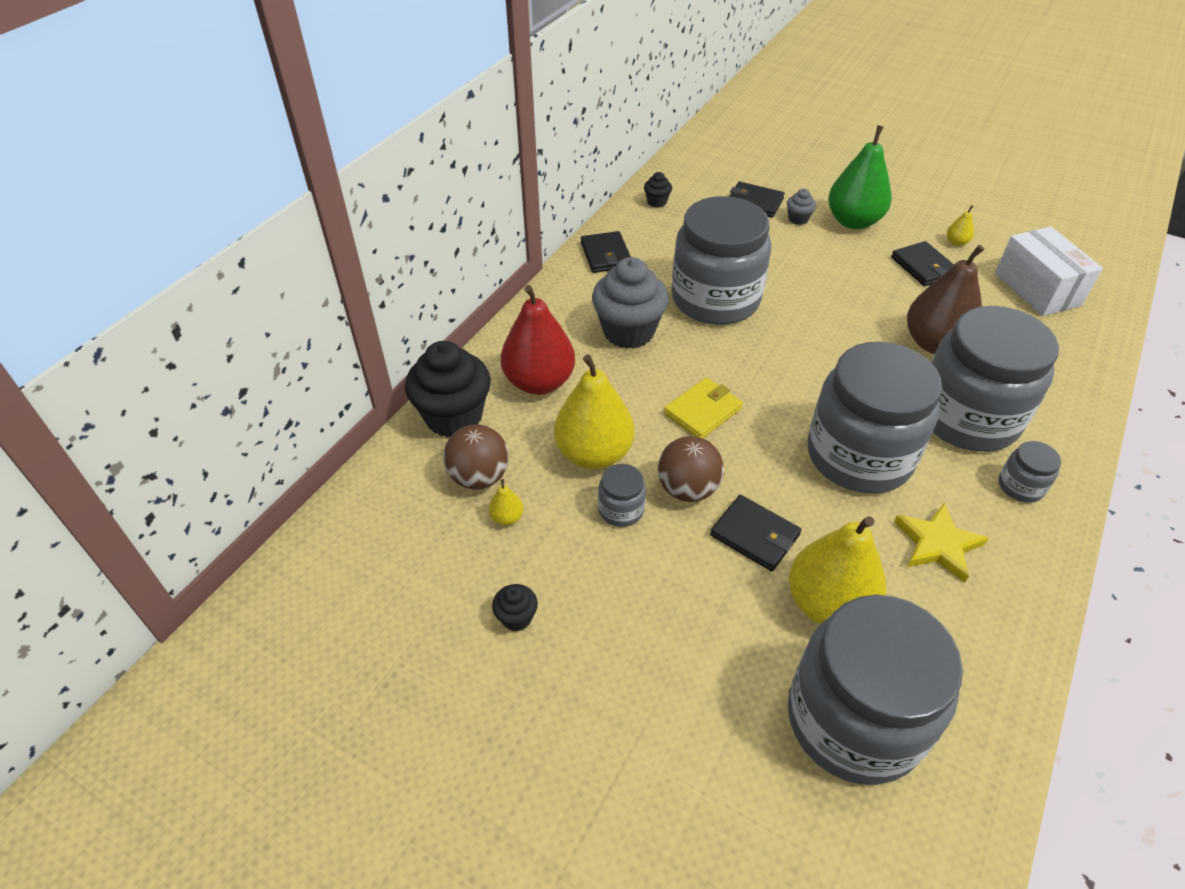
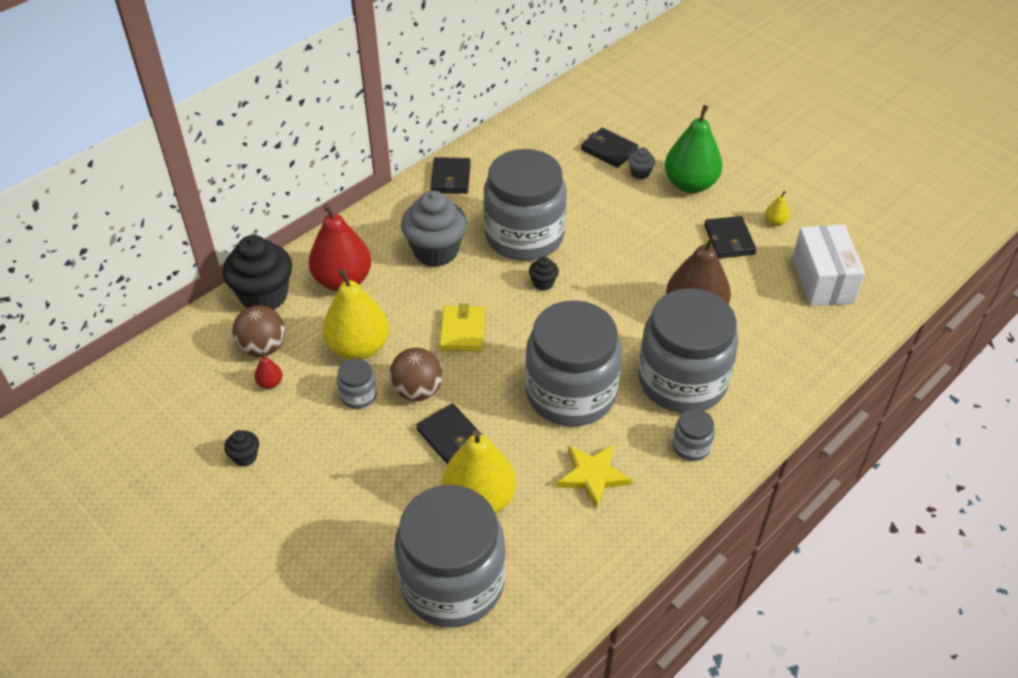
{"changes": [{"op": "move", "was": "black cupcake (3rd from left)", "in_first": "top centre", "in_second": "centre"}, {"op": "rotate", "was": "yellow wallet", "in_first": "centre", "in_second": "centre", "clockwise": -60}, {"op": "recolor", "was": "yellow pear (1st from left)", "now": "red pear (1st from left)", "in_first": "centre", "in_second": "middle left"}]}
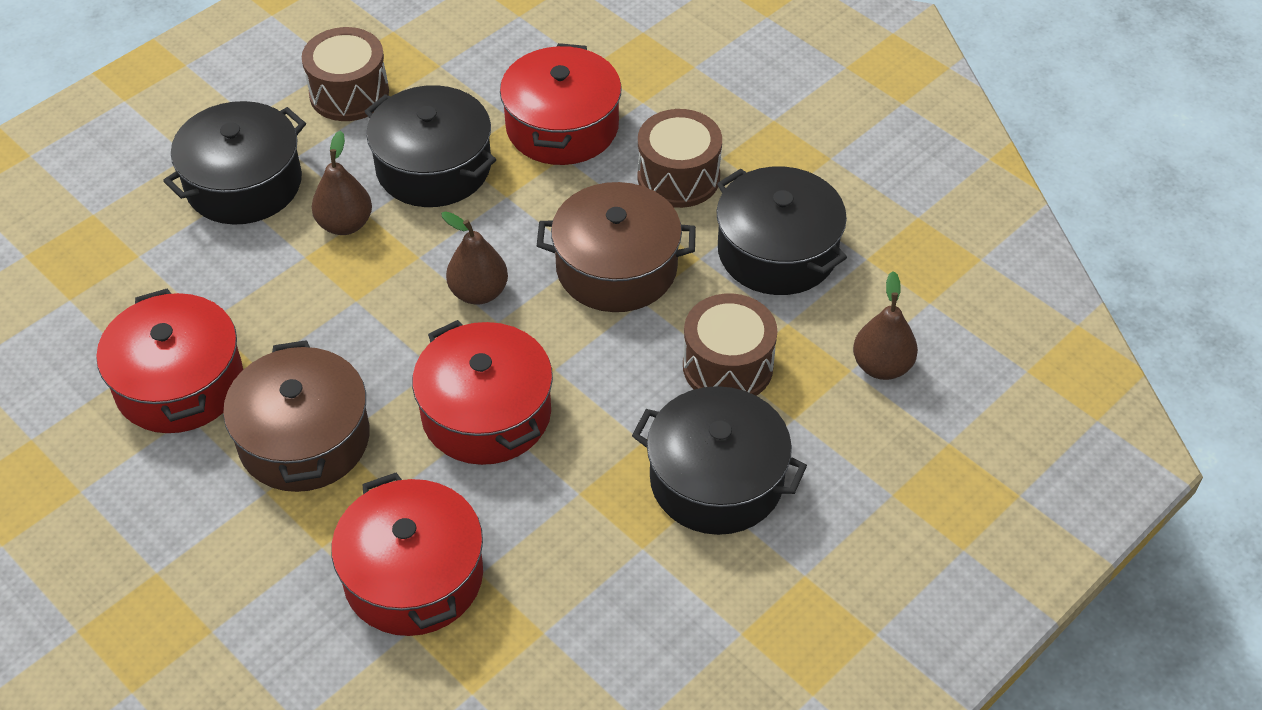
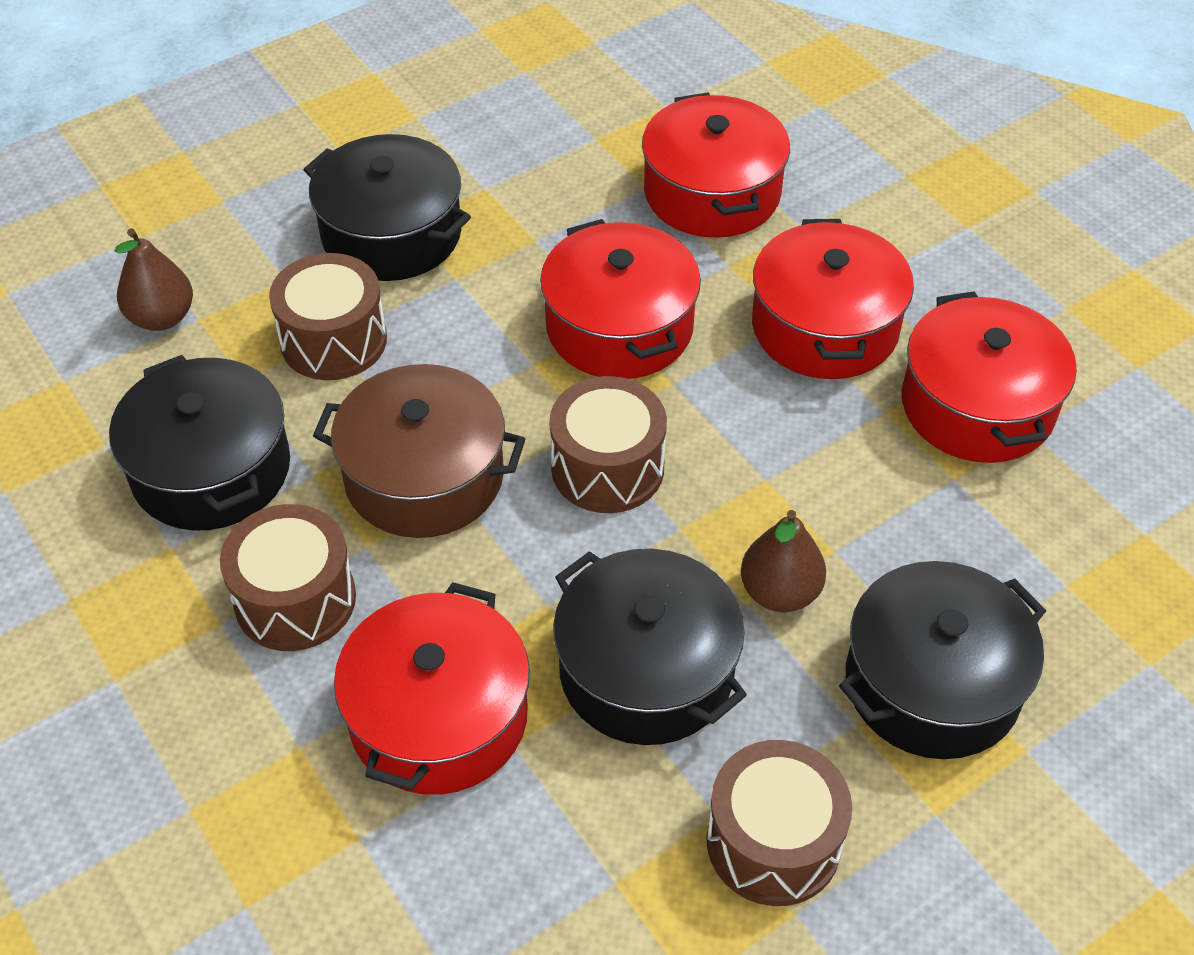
{"changes": [{"op": "replace", "was": "brown pear (2nd from left)", "now": "brown drum (3rd from left)", "in_first": "centre", "in_second": "centre"}, {"op": "recolor", "was": "brown pot (1st from left)", "now": "red pot (4th from left)", "in_first": "middle left", "in_second": "top right"}]}
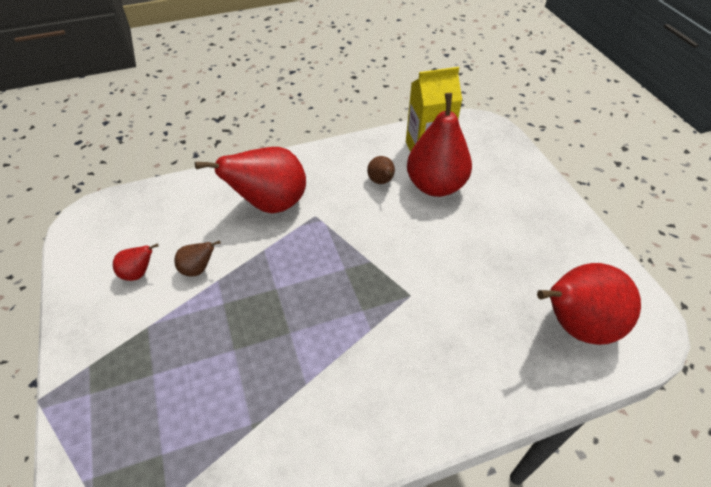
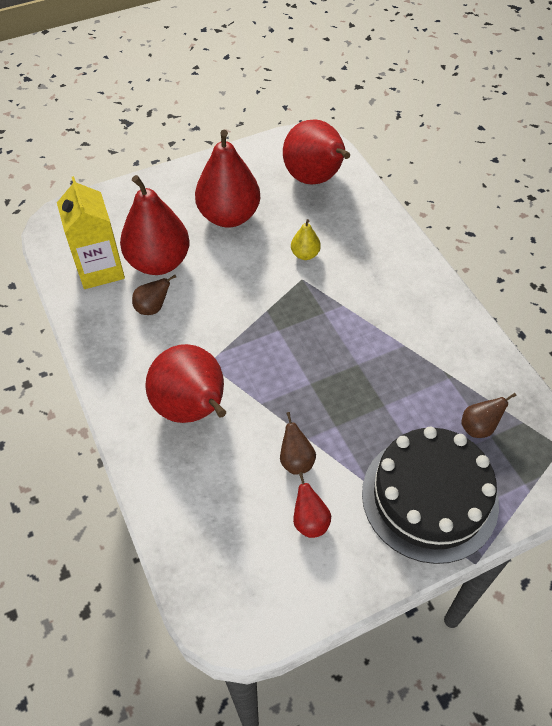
{"changes": [{"op": "insert", "now": "red pear (3rd from left)", "in_second": "top centre"}, {"op": "insert", "now": "yellow pear", "in_second": "top centre"}, {"op": "insert", "now": "brown pear (3rd from left)", "in_second": "middle right"}, {"op": "insert", "now": "black cake", "in_second": "bottom right"}]}
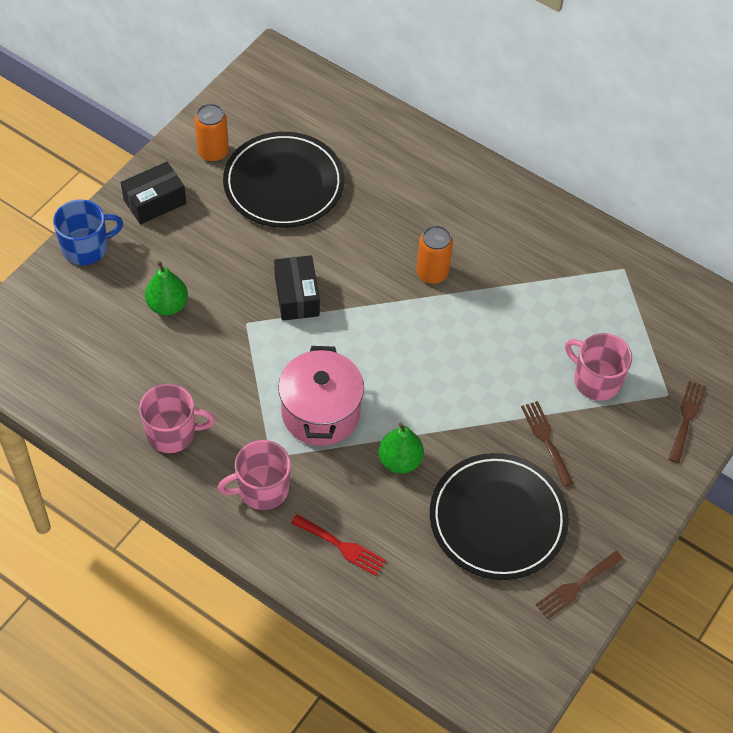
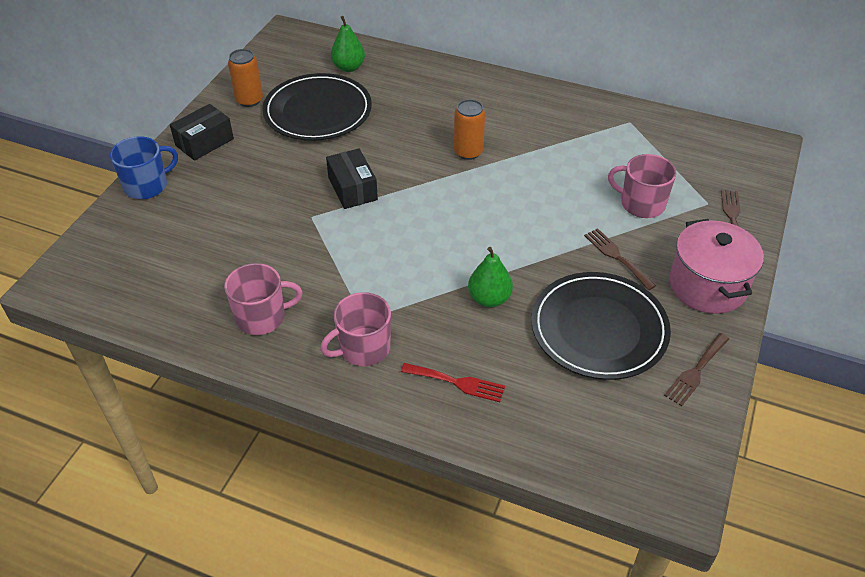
{"changes": [{"op": "move", "was": "green pear (1st from left)", "in_first": "middle left", "in_second": "top centre"}, {"op": "move", "was": "pink pot", "in_first": "centre", "in_second": "middle right"}]}
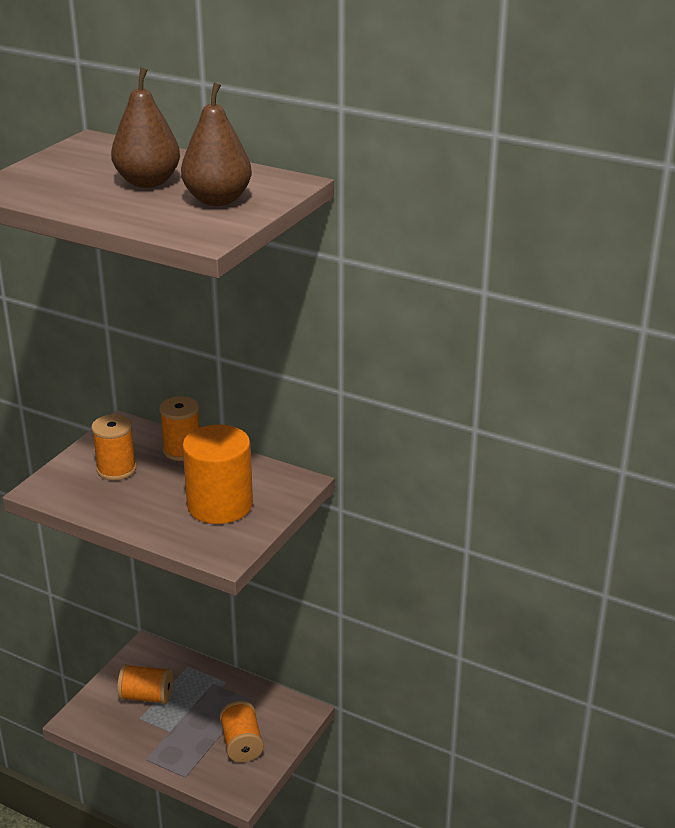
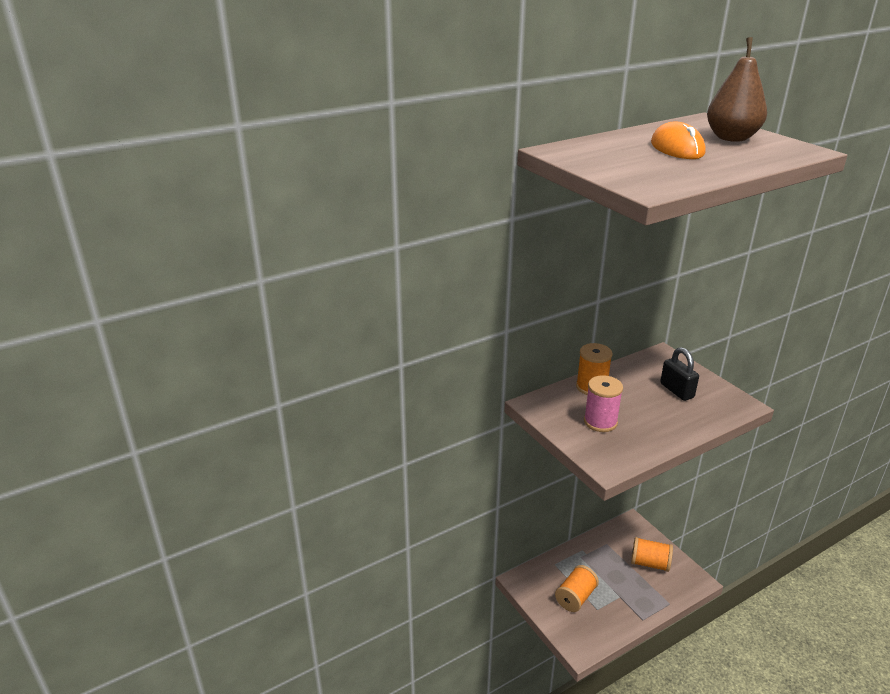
{"changes": [{"op": "replace", "was": "brown pear (1st from left)", "now": "orange mouse", "in_first": "top left", "in_second": "top right"}, {"op": "recolor", "was": "orange spool (1st from left)", "now": "pink spool", "in_first": "middle left", "in_second": "middle right"}, {"op": "replace", "was": "orange cylinder", "now": "black padlock", "in_first": "middle left", "in_second": "middle right"}]}
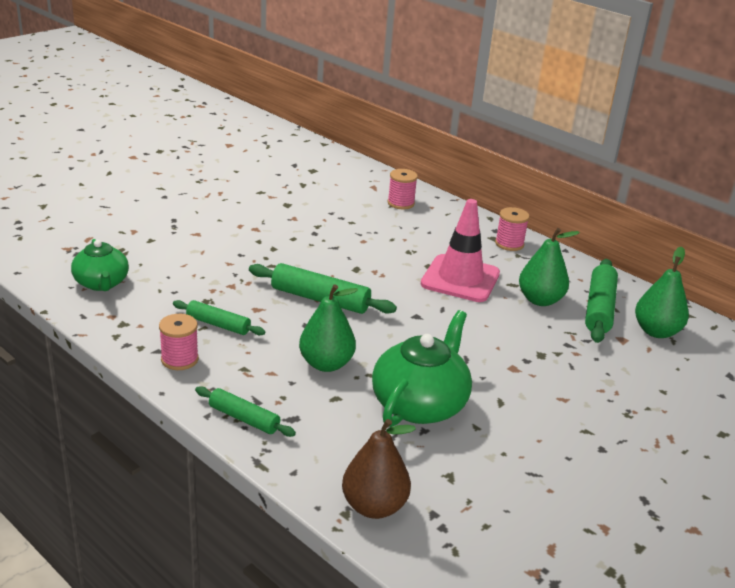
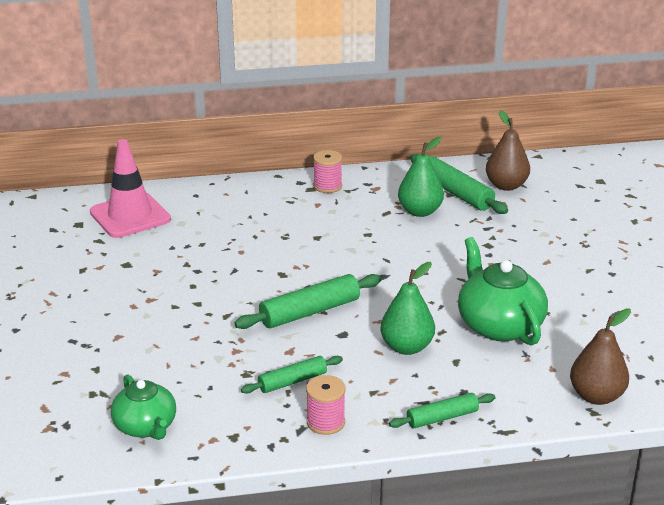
{"changes": [{"op": "delete", "was": "pink spool (2nd from left)", "in_first": "top centre"}, {"op": "move", "was": "pink traffic cone", "in_first": "centre", "in_second": "middle left"}, {"op": "rotate", "was": "green teapot (1st from left)", "in_first": "middle left", "in_second": "bottom left", "clockwise": 45}, {"op": "recolor", "was": "green pear (3rd from left)", "now": "brown pear (1st from left)", "in_first": "middle right", "in_second": "top right"}]}
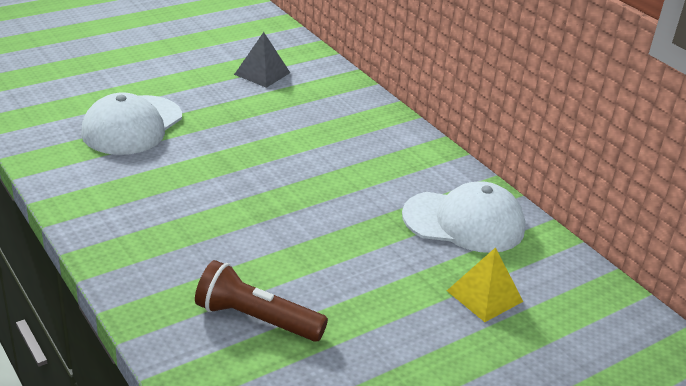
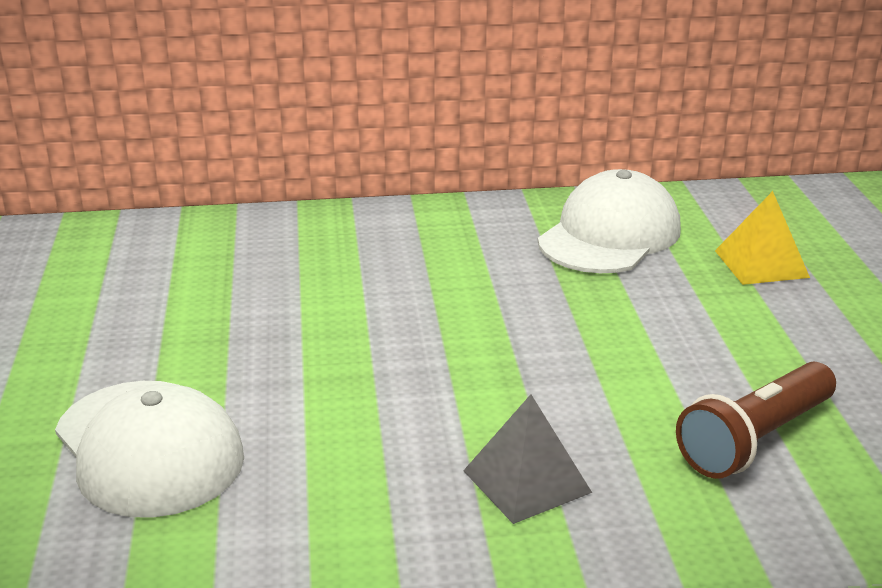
{"changes": [{"op": "move", "was": "grey pyramid", "in_first": "top centre", "in_second": "bottom centre"}]}
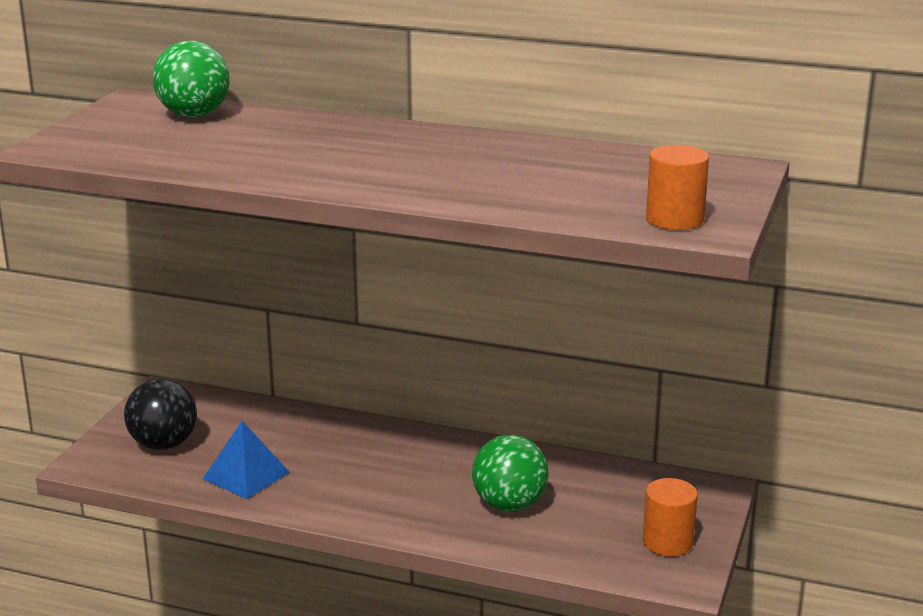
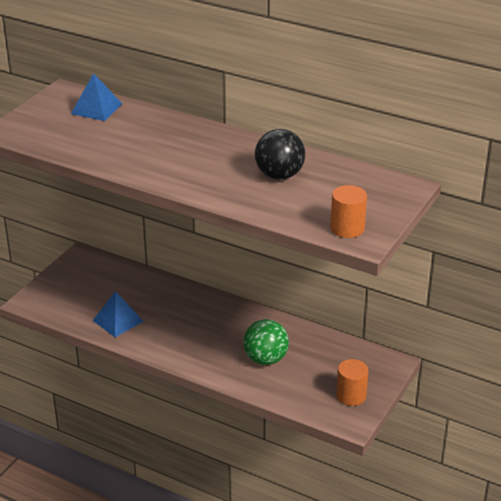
{"changes": [{"op": "replace", "was": "green ball (1st from left)", "now": "blue pyramid (1st from left)", "in_first": "top left", "in_second": "top left"}, {"op": "move", "was": "black ball", "in_first": "bottom left", "in_second": "top centre"}]}
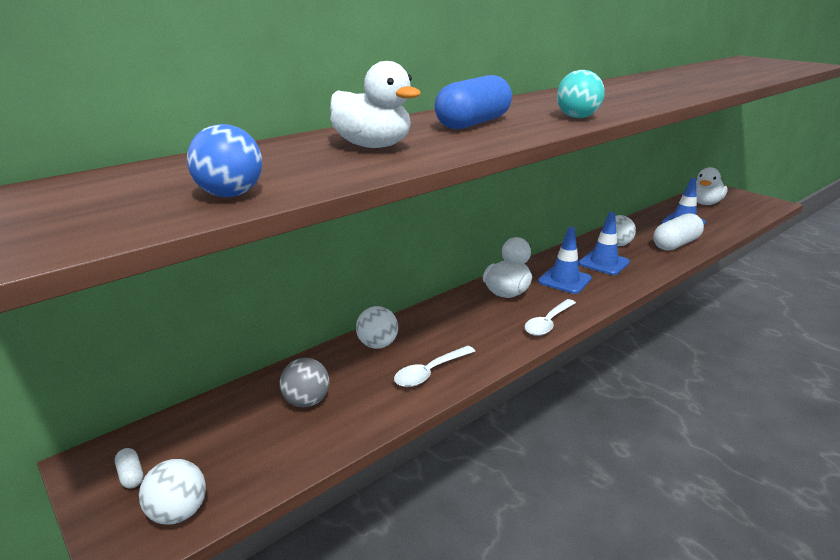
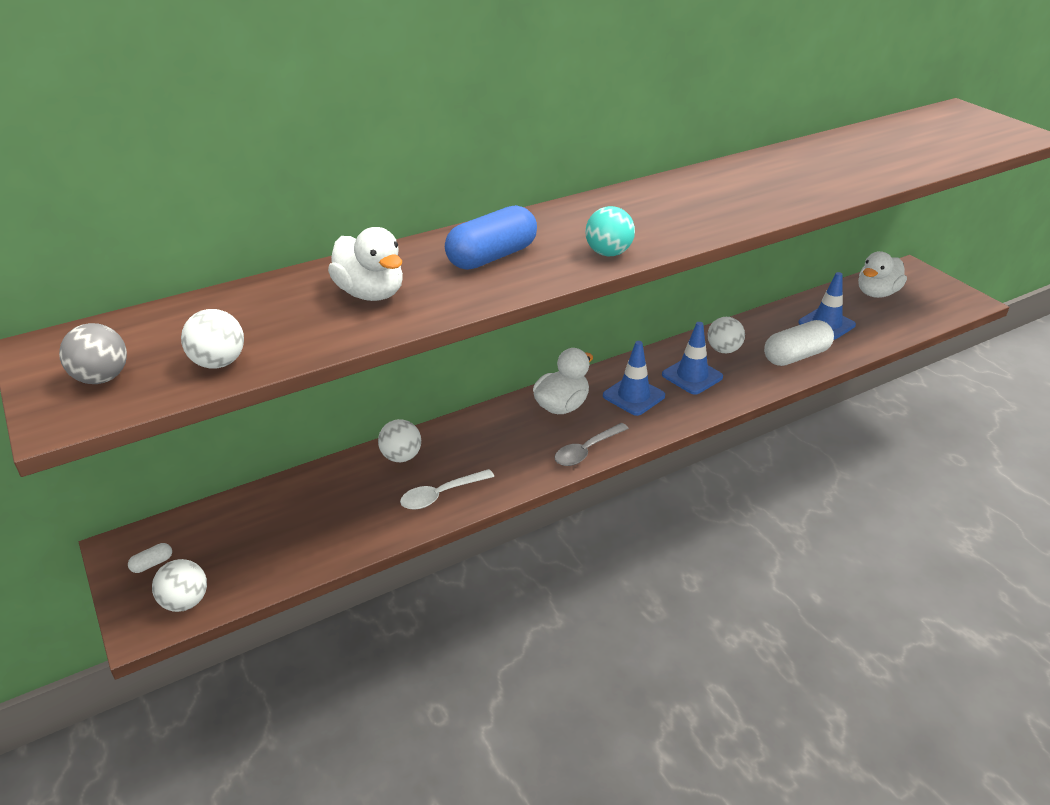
{"changes": [{"op": "recolor", "was": "blue ball", "now": "white ball (2nd from left)", "in_first": "top left", "in_second": "middle left"}, {"op": "recolor", "was": "white spoon (2nd from left)", "now": "grey spoon", "in_first": "centre", "in_second": "centre"}, {"op": "move", "was": "grey ball", "in_first": "bottom centre", "in_second": "middle left"}, {"op": "rotate", "was": "white capsule (1st from left)", "in_first": "bottom left", "in_second": "bottom left", "clockwise": 75}]}
